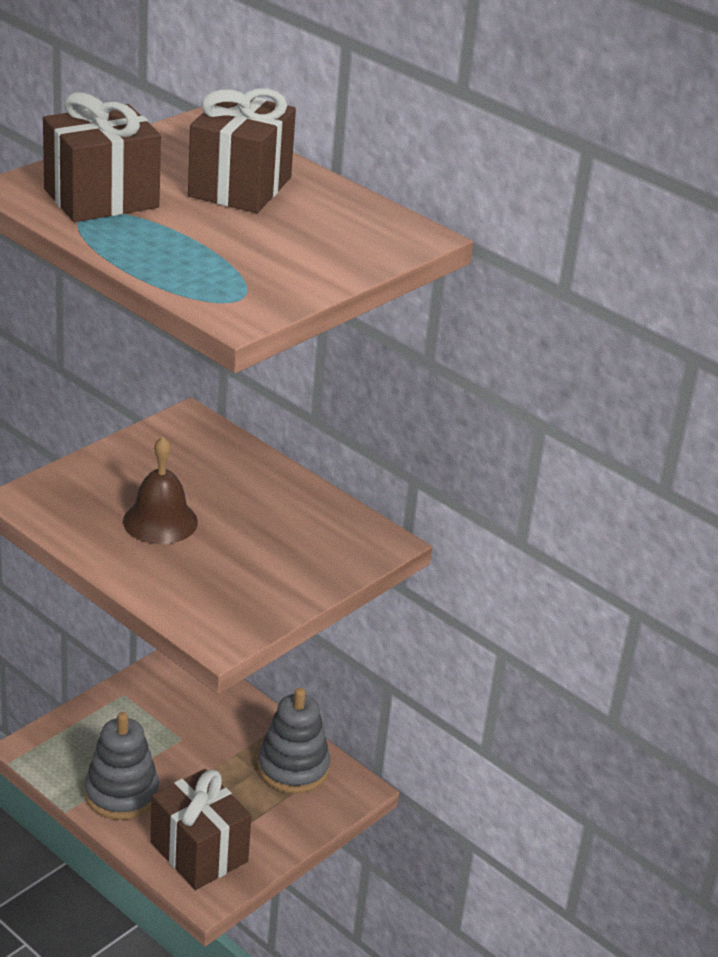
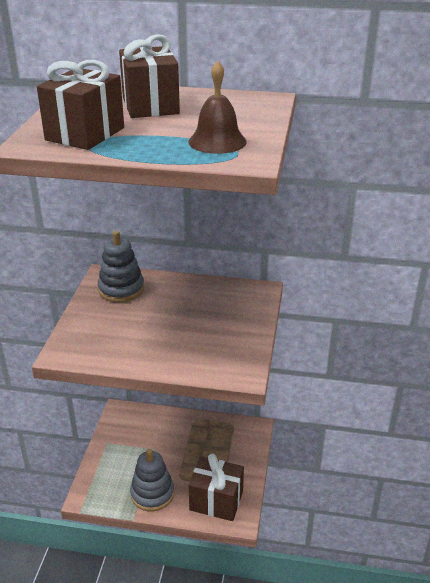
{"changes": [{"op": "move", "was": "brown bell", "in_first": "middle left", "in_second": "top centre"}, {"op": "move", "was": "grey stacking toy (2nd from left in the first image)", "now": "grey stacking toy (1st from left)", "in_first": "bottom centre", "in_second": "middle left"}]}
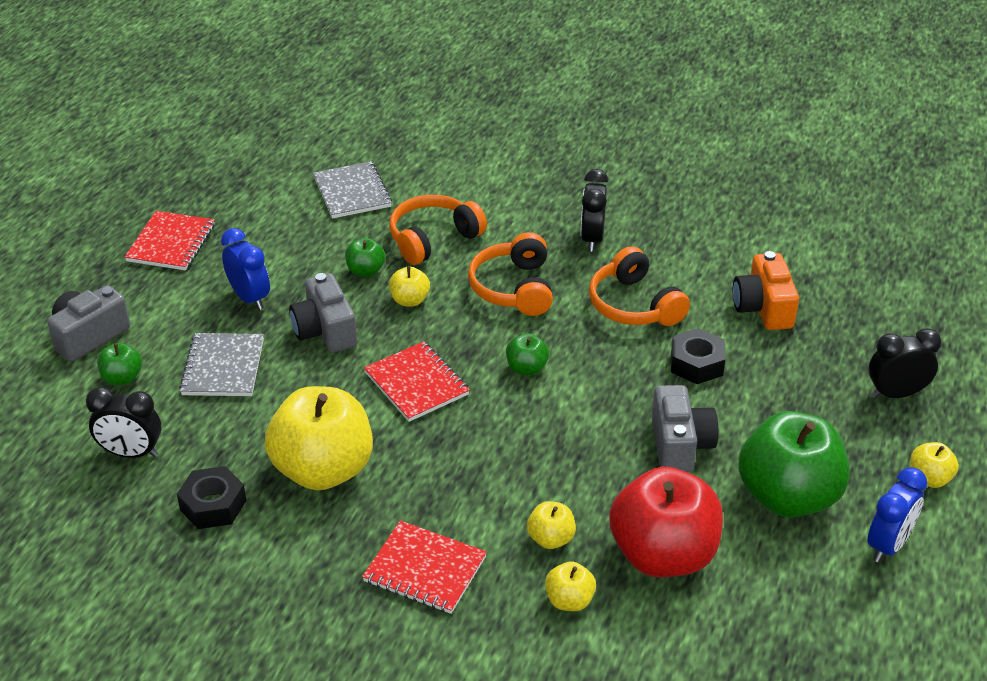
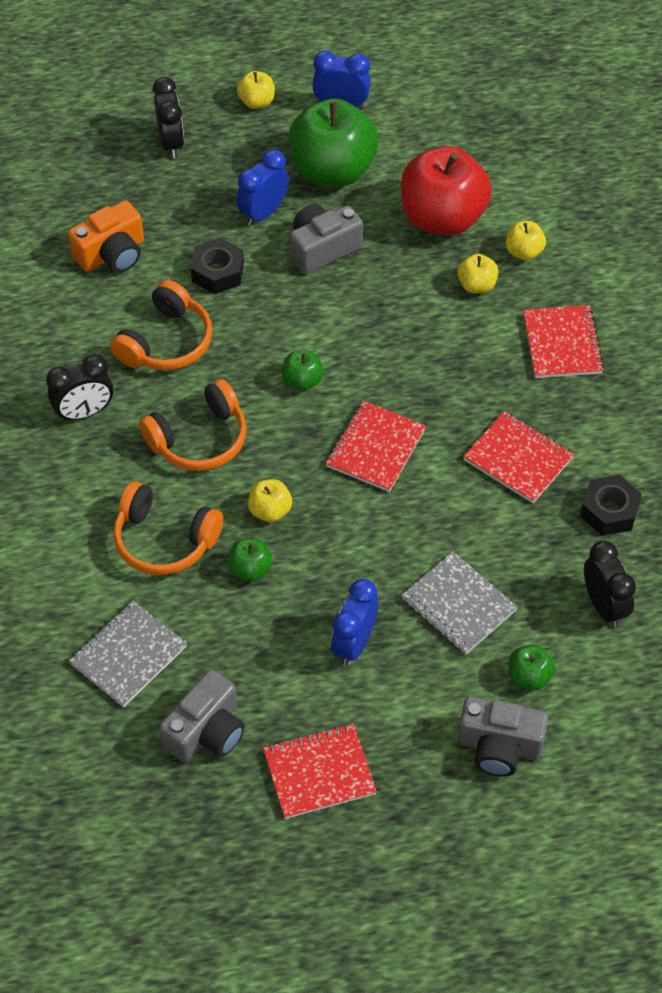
{"changes": [{"op": "move", "was": "grey camera (2nd from left in the first image)", "now": "grey camera (1st from left)", "in_first": "middle left", "in_second": "bottom left"}, {"op": "rotate", "was": "black clock (3rd from left in the first image)", "in_first": "middle right", "in_second": "top left", "clockwise": -150}, {"op": "rotate", "was": "grey notebook (1st from left in the first image)", "in_first": "middle left", "in_second": "middle right", "clockwise": 75}, {"op": "replace", "was": "yellow apple (1st from left)", "now": "red notebook (3rd from left)", "in_first": "middle left", "in_second": "middle right"}, {"op": "insert", "now": "blue clock (1st from left)", "in_second": "top centre"}]}
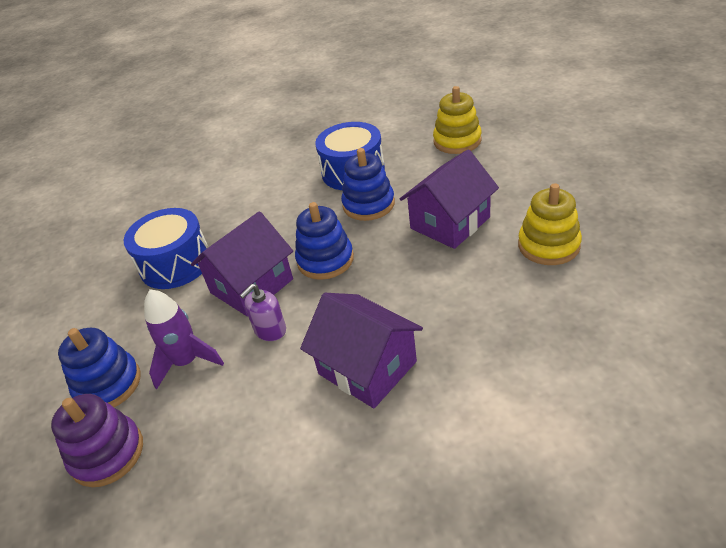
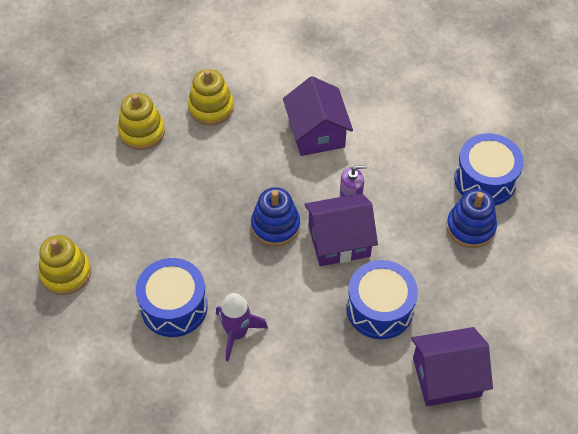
{"changes": [{"op": "delete", "was": "blue stacking toy (3rd from left)", "in_first": "centre"}, {"op": "move", "was": "purple house (3rd from left)", "in_first": "centre", "in_second": "bottom right"}, {"op": "move", "was": "purple rocket", "in_first": "middle left", "in_second": "bottom centre"}, {"op": "replace", "was": "purple stacking toy", "now": "blue drum (3rd from left)", "in_first": "bottom left", "in_second": "middle right"}, {"op": "insert", "now": "yellow stacking toy (3rd from left)", "in_second": "top centre"}]}
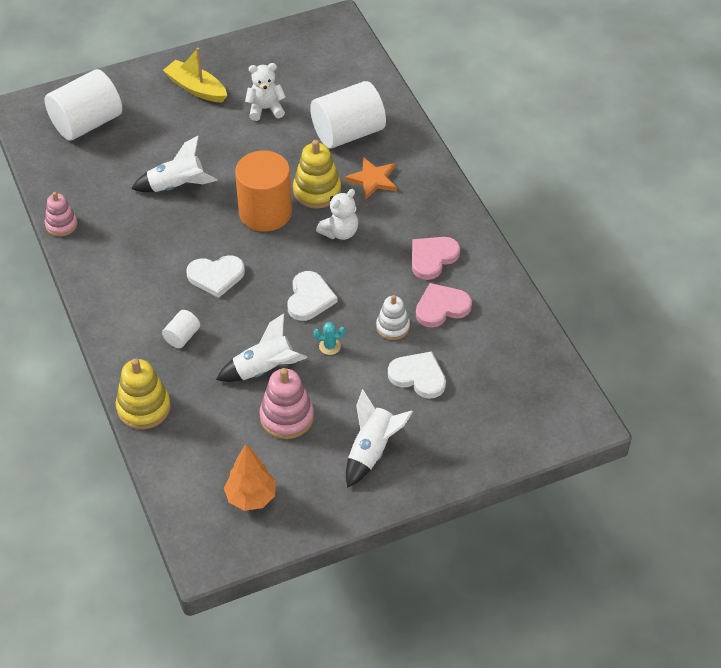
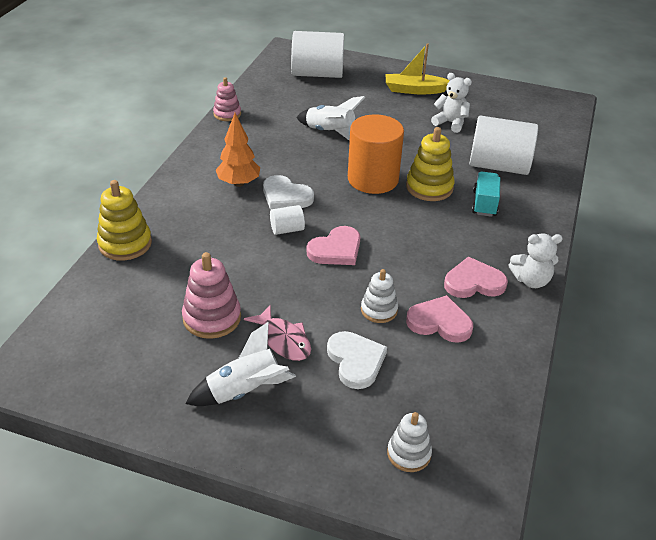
{"changes": [{"op": "rotate", "was": "yellow boat", "in_first": "top left", "in_second": "top centre", "clockwise": -75}, {"op": "replace", "was": "orange star", "now": "turquoise truck", "in_first": "top centre", "in_second": "middle right"}, {"op": "move", "was": "white teddy bear (2nd from left)", "in_first": "top centre", "in_second": "middle right"}, {"op": "recolor", "was": "white heart (2nd from left)", "now": "pink heart (1st from left)", "in_first": "centre", "in_second": "centre"}, {"op": "move", "was": "white cylinder (2nd from left in the first image)", "now": "white cylinder (1st from left)", "in_first": "middle left", "in_second": "centre"}, {"op": "delete", "was": "white rocket (2nd from left)", "in_first": "centre"}, {"op": "delete", "was": "turquoise cactus", "in_first": "centre"}, {"op": "move", "was": "orange tree", "in_first": "bottom centre", "in_second": "top centre"}, {"op": "insert", "now": "pink fish", "in_second": "centre"}, {"op": "insert", "now": "white stacking toy (2nd from left)", "in_second": "bottom centre"}]}
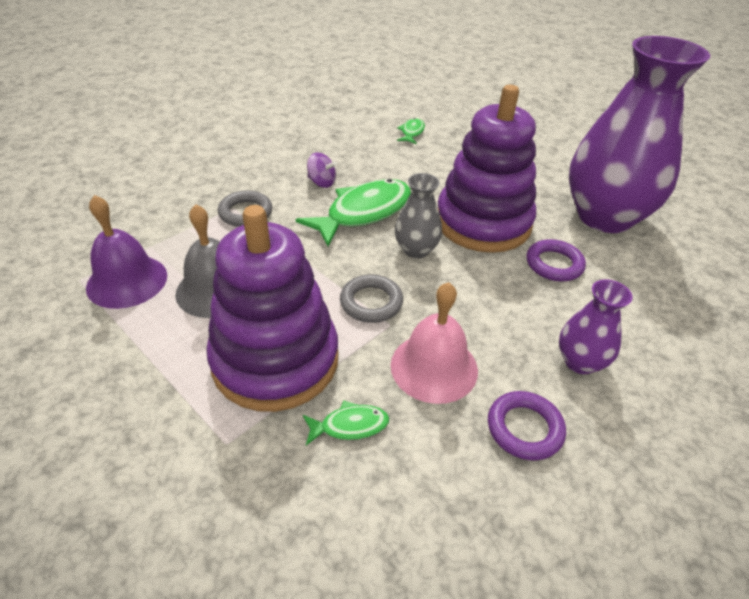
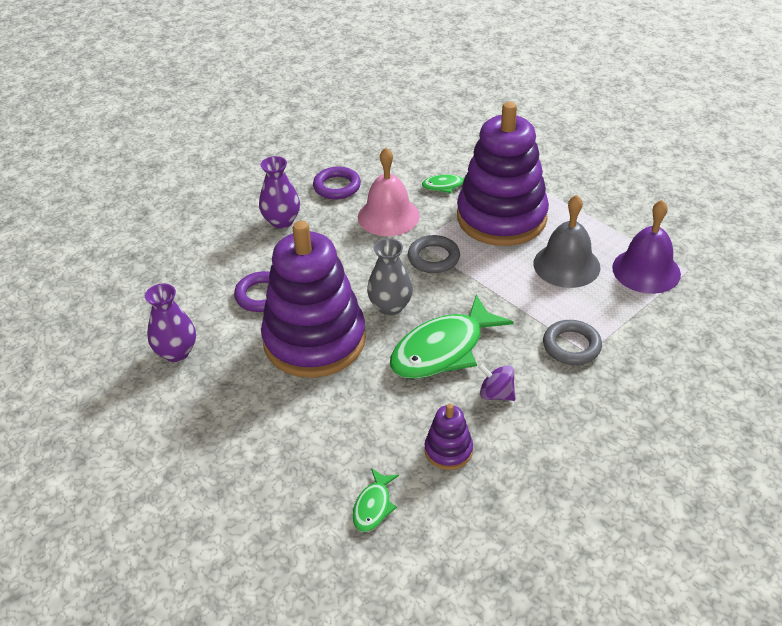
{"changes": [{"op": "resize", "was": "purple vase (2nd from left in the first image)", "in_first": "top right", "in_second": "middle left", "ratio": 0.45}, {"op": "insert", "now": "purple stacking toy (2nd from left)", "in_second": "bottom centre"}]}
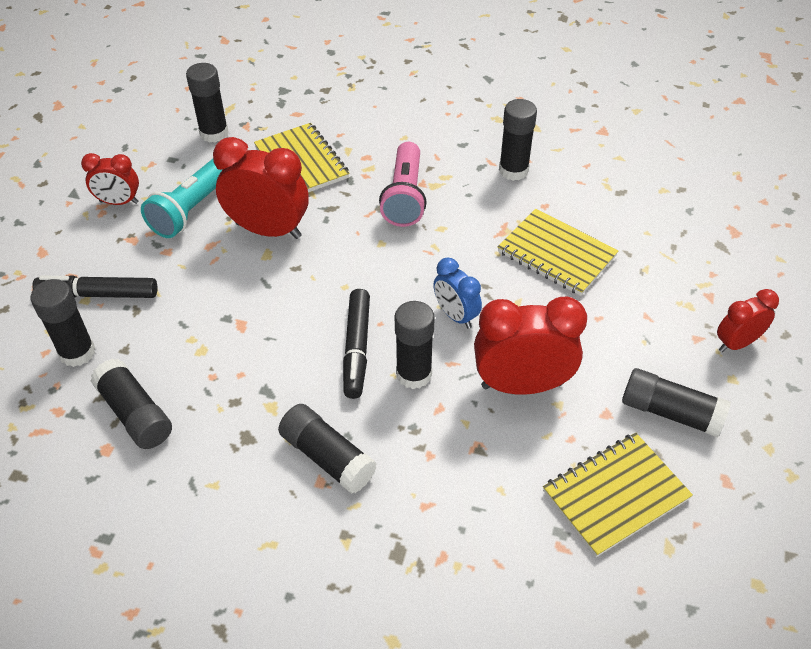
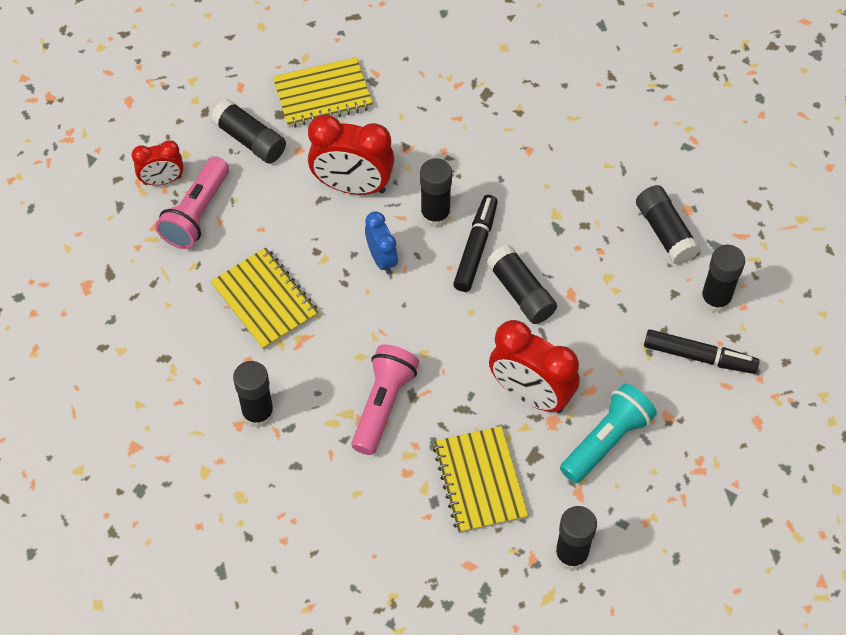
{"changes": [{"op": "delete", "was": "red clock (1st from left)", "in_first": "top left"}, {"op": "move", "was": "black glue stick (4th from left)", "in_first": "bottom centre", "in_second": "centre"}, {"op": "insert", "now": "pink flashlight (1st from left)", "in_second": "top left"}]}
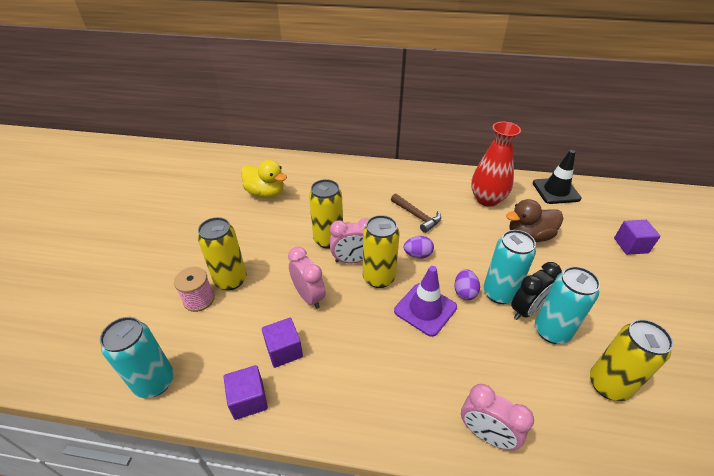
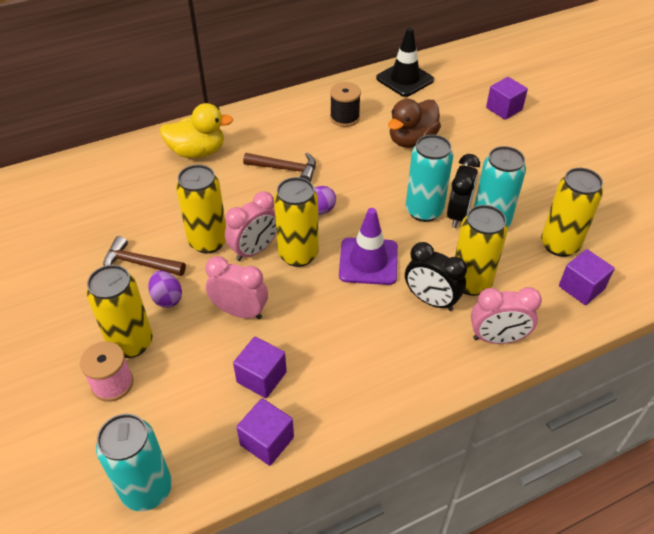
{"changes": [{"op": "replace", "was": "red vase", "now": "black spool", "in_first": "middle right", "in_second": "top centre"}, {"op": "move", "was": "yellow duck", "in_first": "centre", "in_second": "top left"}, {"op": "move", "was": "purple egg (2nd from left in the first image)", "now": "purple egg (1st from left)", "in_first": "centre", "in_second": "middle left"}, {"op": "insert", "now": "yellow can (4th from left)", "in_second": "middle right"}, {"op": "insert", "now": "brown hammer (1st from left)", "in_second": "middle left"}, {"op": "insert", "now": "black clock (1st from left)", "in_second": "middle right"}, {"op": "insert", "now": "purple cube (4th from left)", "in_second": "middle right"}]}
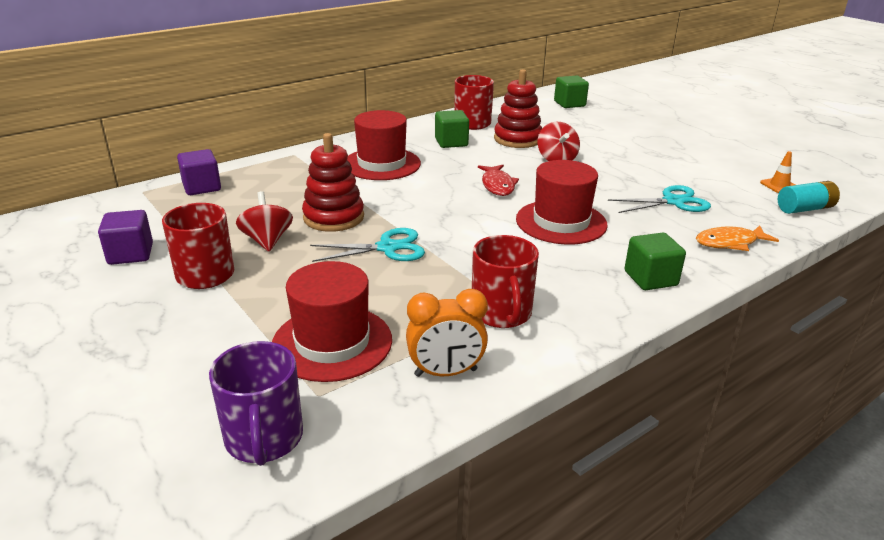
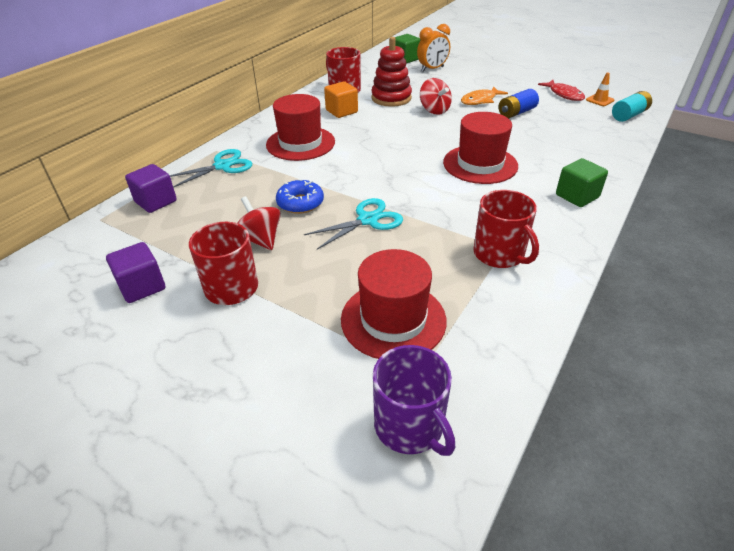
{"changes": [{"op": "recolor", "was": "green cube (1st from left)", "now": "orange cube", "in_first": "top centre", "in_second": "top centre"}, {"op": "replace", "was": "red stacking toy (1st from left)", "now": "blue donut", "in_first": "centre", "in_second": "centre"}, {"op": "move", "was": "red fish", "in_first": "centre", "in_second": "top right"}, {"op": "move", "was": "turquoise scissors (2nd from left in the first image)", "now": "turquoise scissors (1st from left)", "in_first": "middle right", "in_second": "top left"}, {"op": "move", "was": "orange fish", "in_first": "middle right", "in_second": "top centre"}, {"op": "move", "was": "orange clock", "in_first": "centre", "in_second": "top centre"}, {"op": "insert", "now": "blue battery", "in_second": "top right"}]}
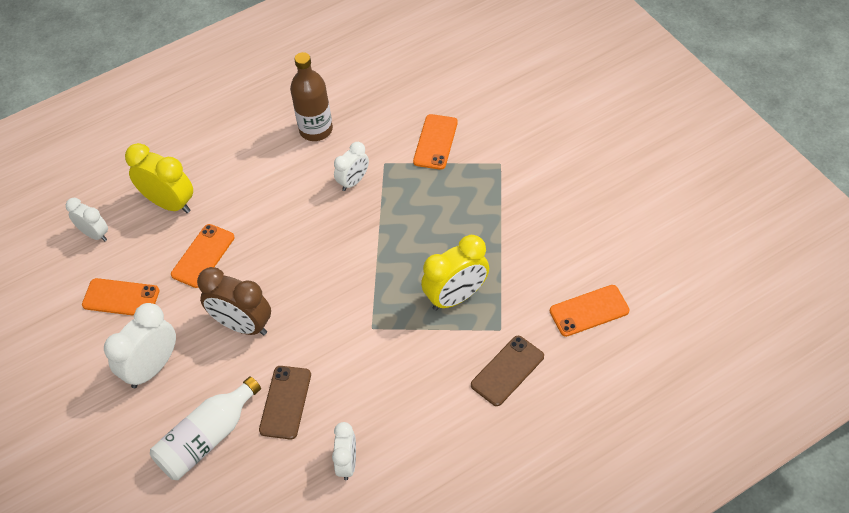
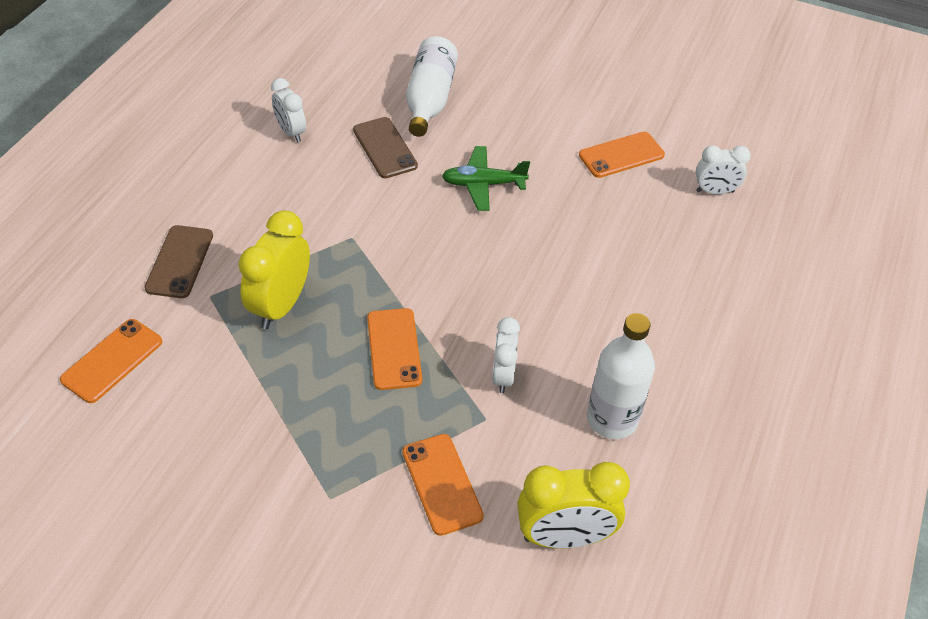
{"changes": [{"op": "recolor", "was": "brown bottle", "now": "white bottle (2nd from left)", "in_first": "top centre", "in_second": "middle right"}, {"op": "move", "was": "yellow clock (1st from left in the first image)", "now": "yellow clock (2nd from left)", "in_first": "middle left", "in_second": "bottom centre"}, {"op": "move", "was": "orange phone (2nd from left)", "in_first": "middle left", "in_second": "centre"}, {"op": "replace", "was": "brown clock", "now": "green plane", "in_first": "middle left", "in_second": "top centre"}, {"op": "delete", "was": "white clock (2nd from left)", "in_first": "bottom left"}]}
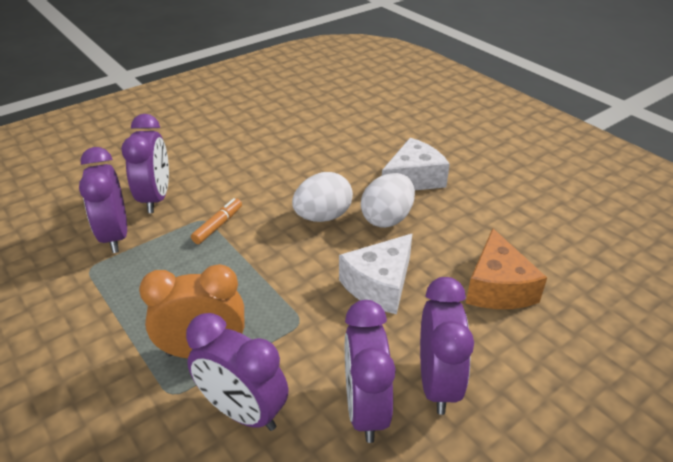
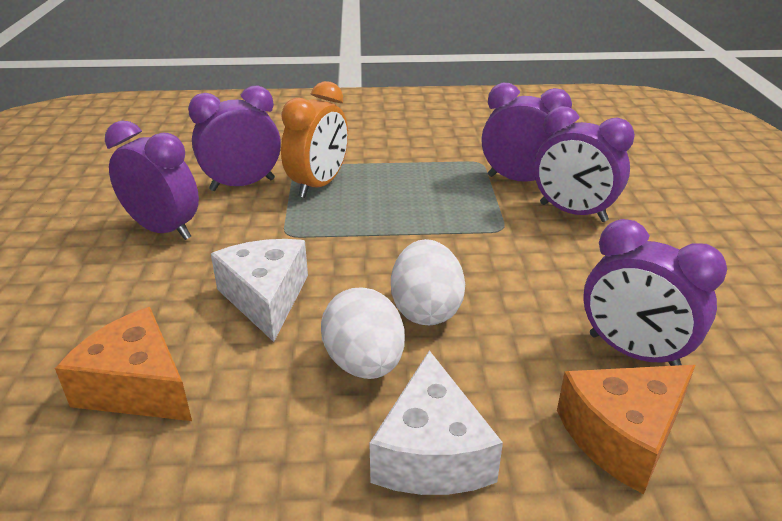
{"changes": [{"op": "delete", "was": "orange marker", "in_first": "middle left"}, {"op": "move", "was": "purple clock (5th from left)", "in_first": "bottom centre", "in_second": "middle right"}, {"op": "insert", "now": "orange cheese (2nd from left)", "in_second": "bottom right"}]}
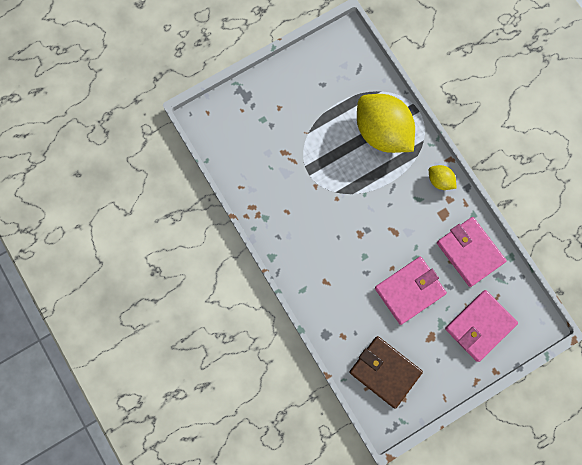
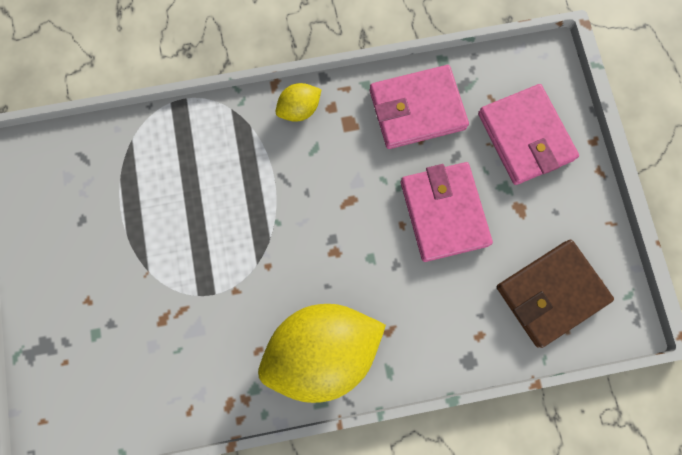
{"changes": [{"op": "move", "was": "yellow lemon (1st from left in the first image)", "now": "yellow lemon (2nd from left)", "in_first": "top centre", "in_second": "bottom centre"}]}
